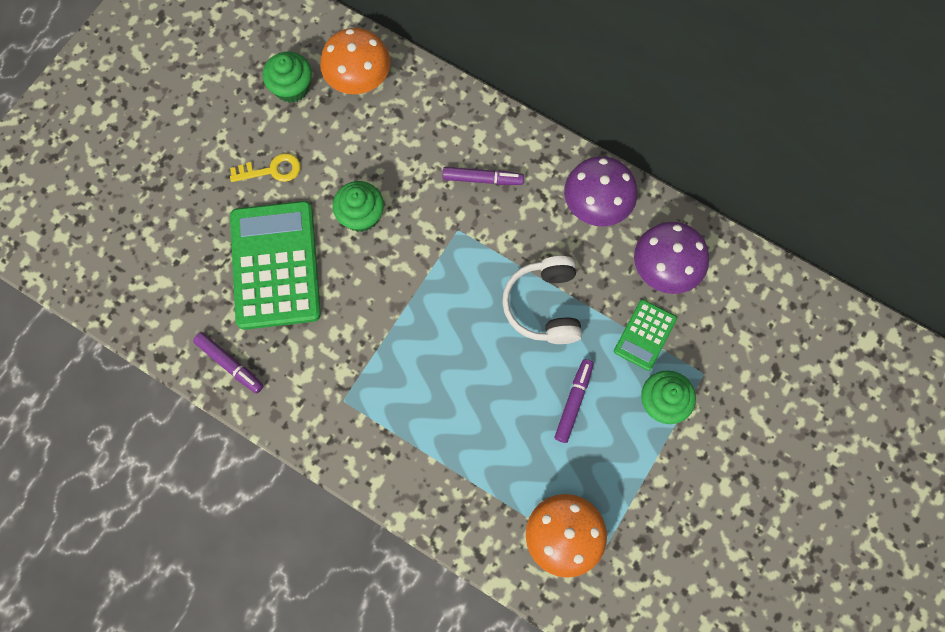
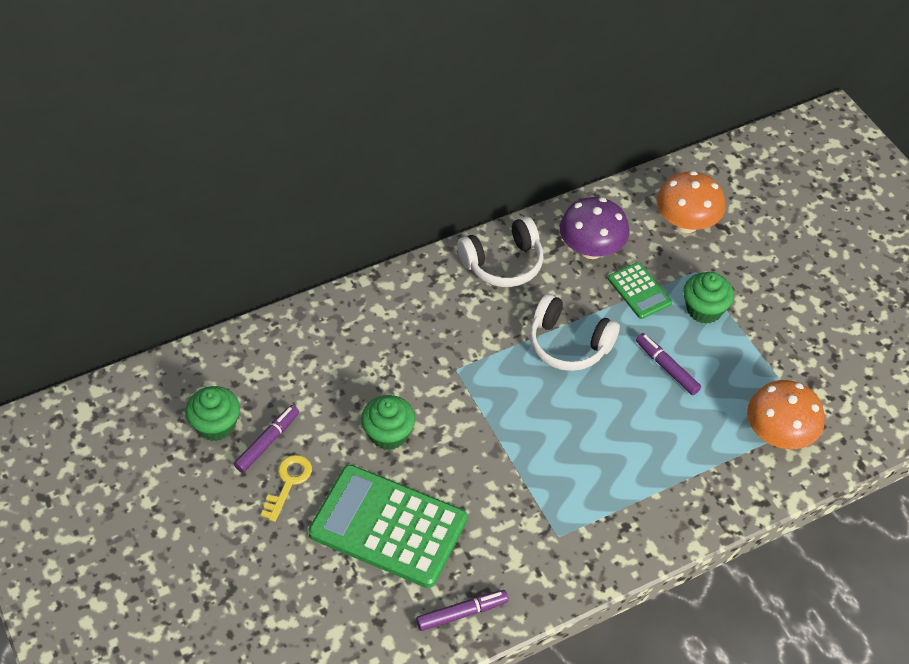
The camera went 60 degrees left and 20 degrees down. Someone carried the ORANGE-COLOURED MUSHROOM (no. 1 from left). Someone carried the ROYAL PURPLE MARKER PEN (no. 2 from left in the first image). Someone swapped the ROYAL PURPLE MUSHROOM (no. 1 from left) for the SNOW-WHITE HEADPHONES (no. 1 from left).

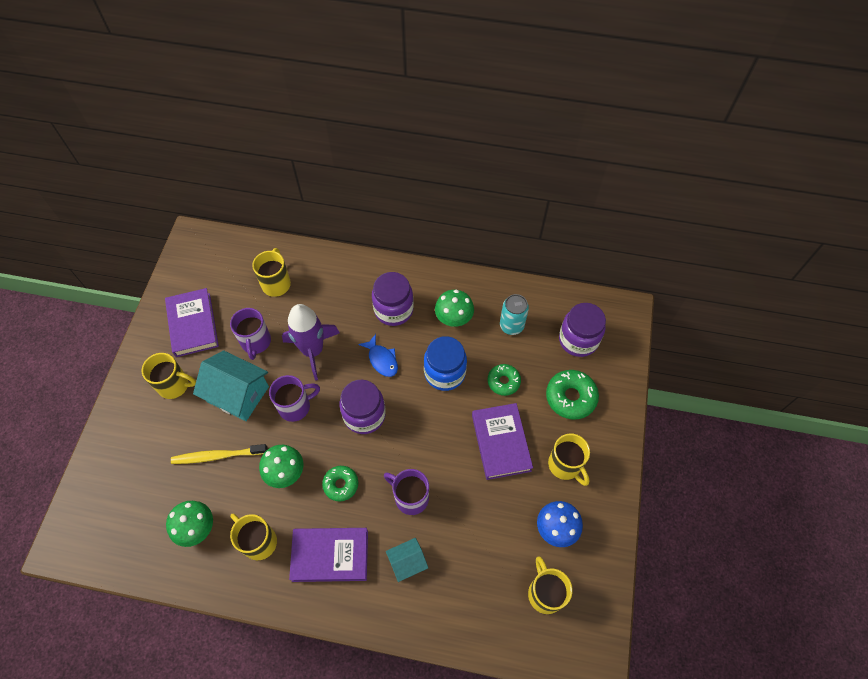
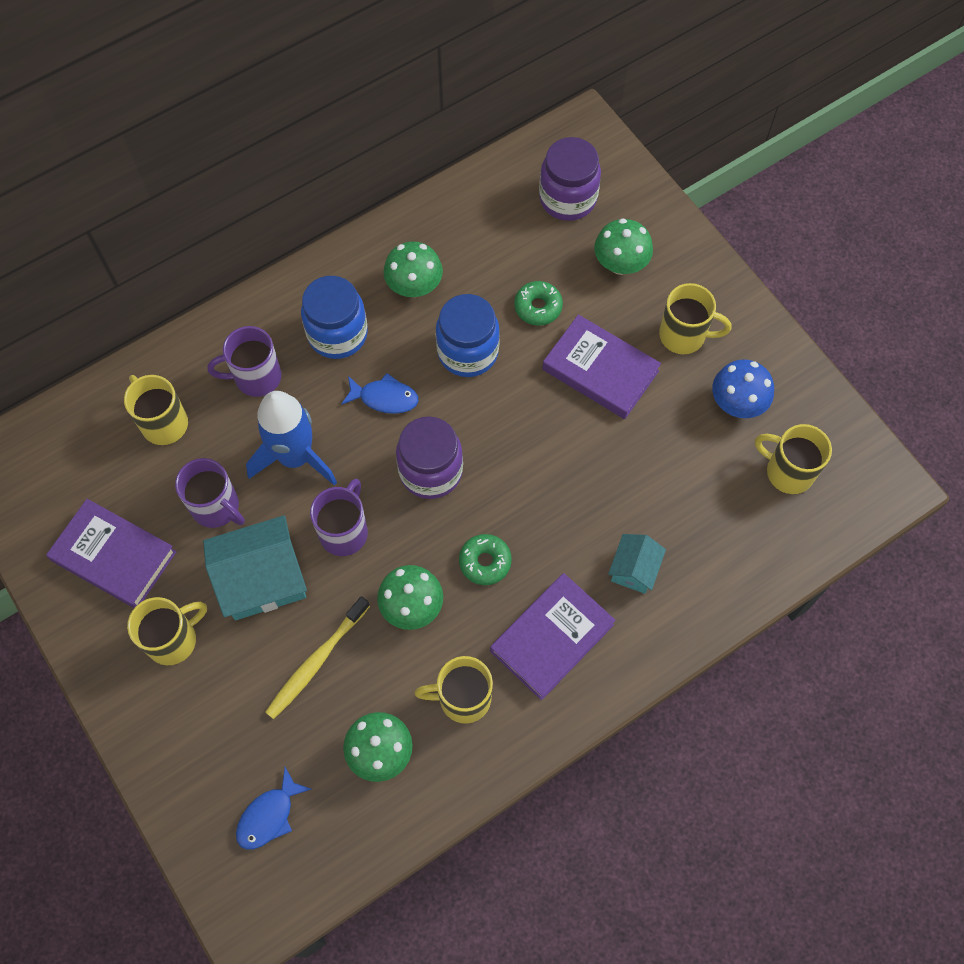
The camera went 45 degrees left and 5 degrees up. Someone took away the TURQUOISE CAN. Someone put down the ROYAL BLUE FISH FIGURE (no. 1 from left). Someone carried the ROYAL PURPLE TEA MUG (no. 3 from left in the first image). Someone swapped the LEAF-GREEN GLAZED DONUT (no. 3 from left) for the LEAF-GREEN MUSHROOM (no. 4 from left). Someone repainted the ROYAL PURPLE ROCKET, which became the ROYAL BLUE ROCKET. Someone repainted the ROYAL PURPLE JAM JAR (no. 2 from left), which became the ROYAL BLUE JAM JAR (no. 1 from left).

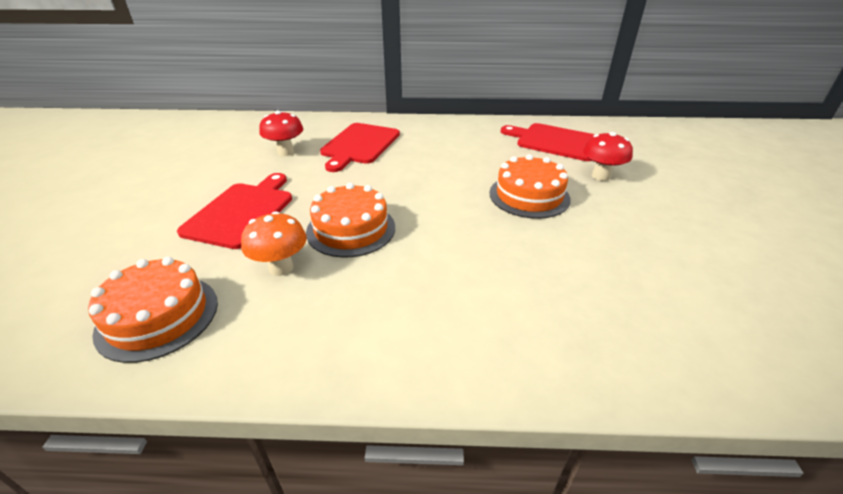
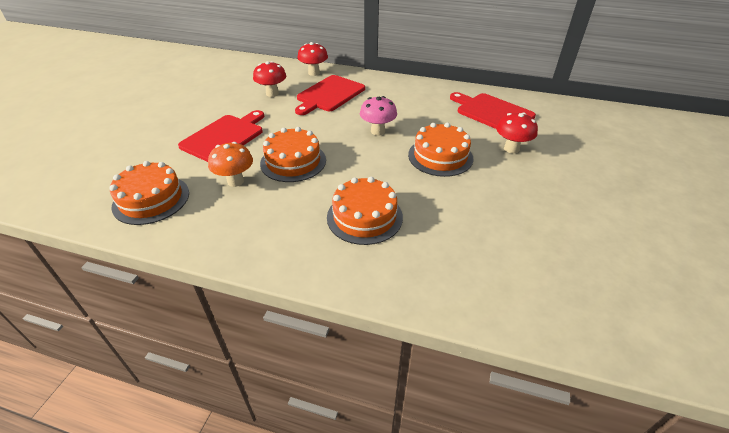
The camera went 15 degrees right and 5 degrees up. Someone put down the RED MUSHROOM (no. 2 from left). Someone put down the ORANGE-COLOURED GATEAU (no. 3 from left). Someone put down the PINK MUSHROOM.

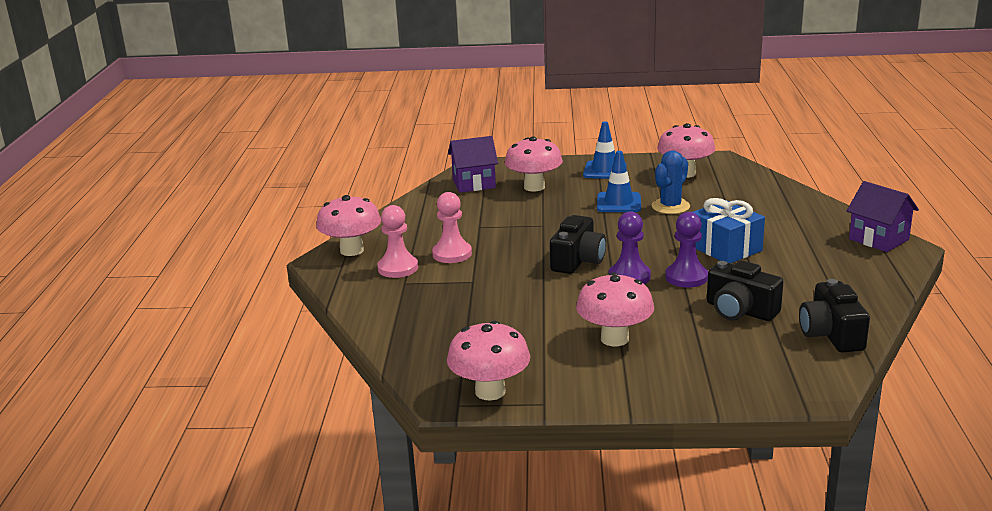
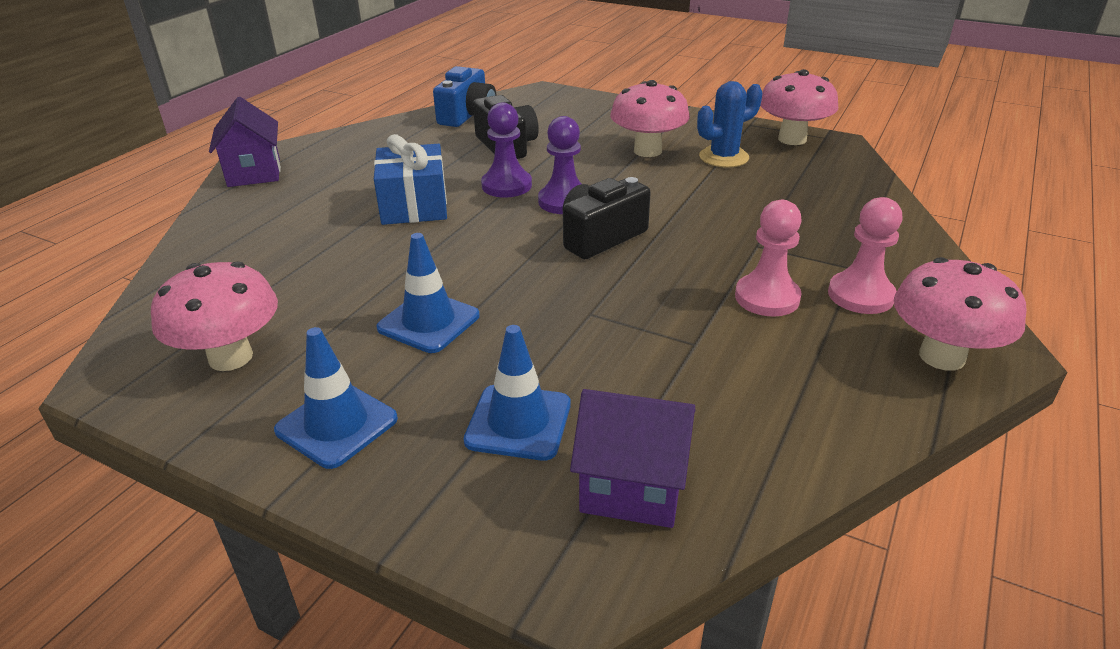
The camera went 155 degrees left and 10 degrees up. Someone carried the ROYAL BLUE PRICKLY PLANT. Someone swapped the PINK MUSHROOM (no. 3 from left) for the ROYAL BLUE ROAD CONE (no. 3 from left). Someone repainted the BLACK CAMERA (no. 3 from left), which became the ROYAL BLUE CAMERA.

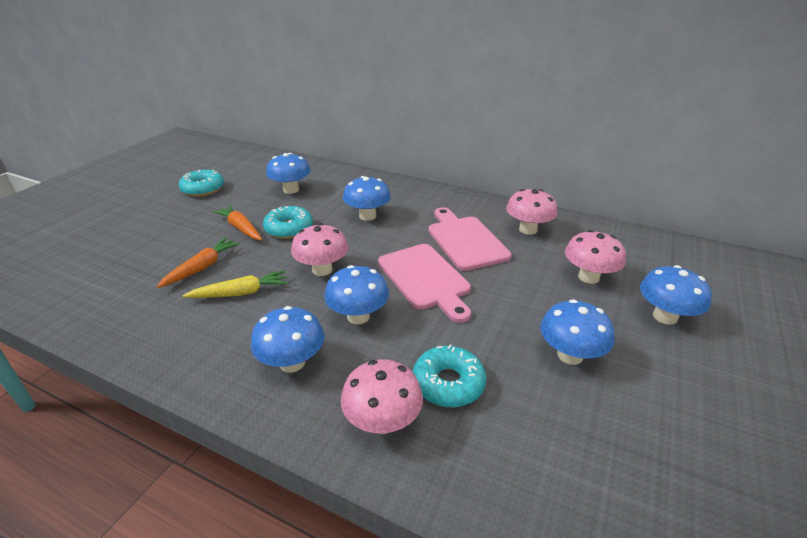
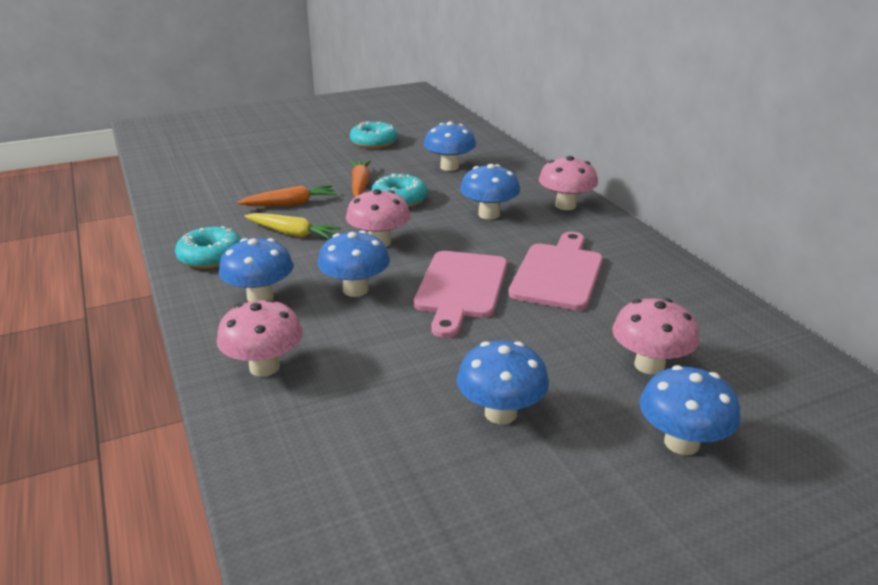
The camera went 40 degrees right and 5 degrees down. Someone carried the TURQUOISE GLAZED DONUT (no. 3 from left in the first image). Someone carried the PINK MUSHROOM (no. 3 from left).

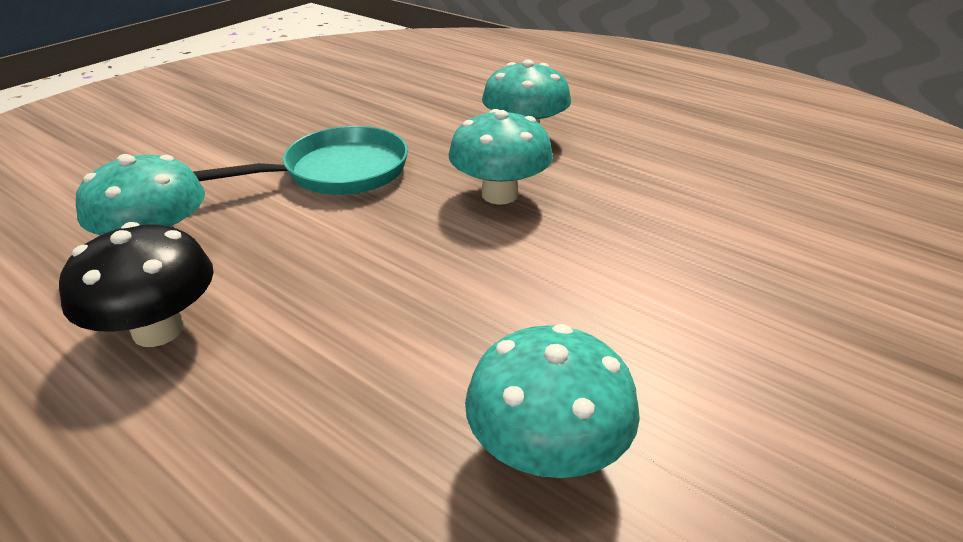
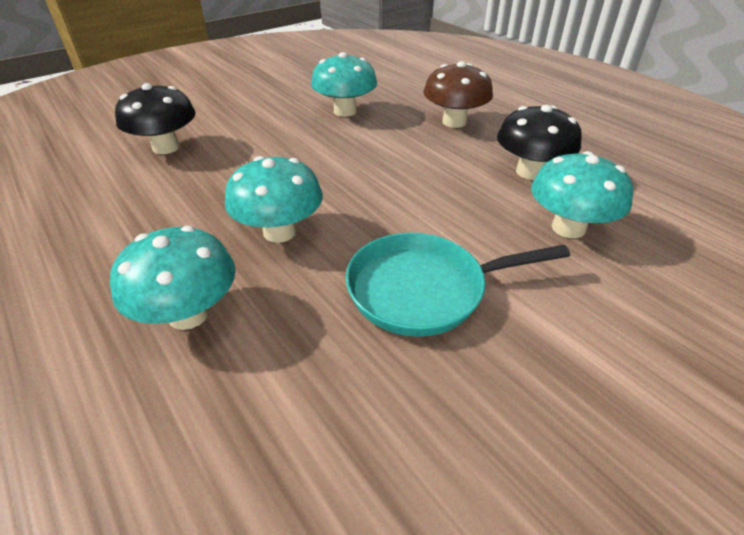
The camera went 165 degrees left and 5 degrees up. Someone put down the BLACK MUSHROOM (no. 1 from left). Someone put down the DARK BROWN MUSHROOM.

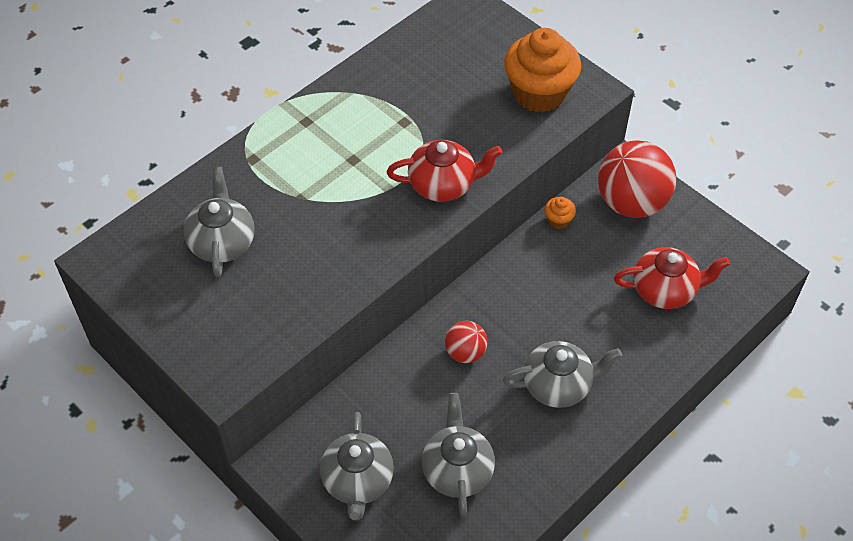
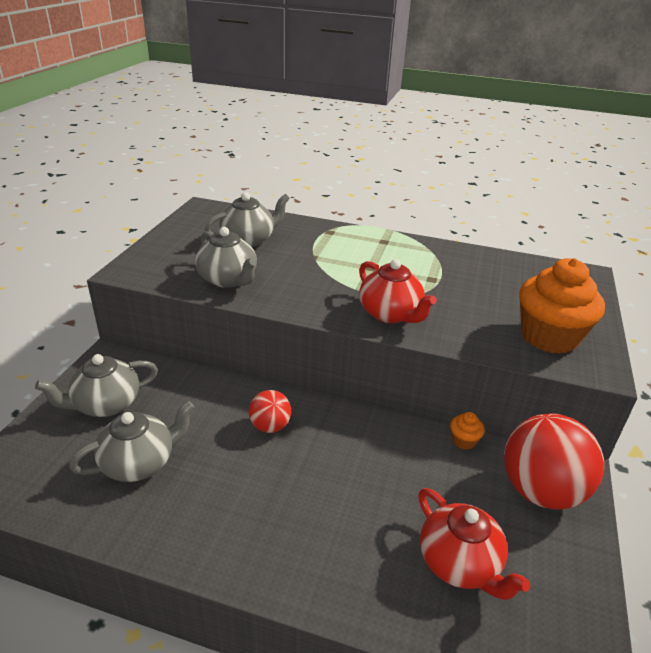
The camera went 60 degrees right and 20 degrees down. Someone carried the GREY TEAPOT (no. 4 from left in the first image).

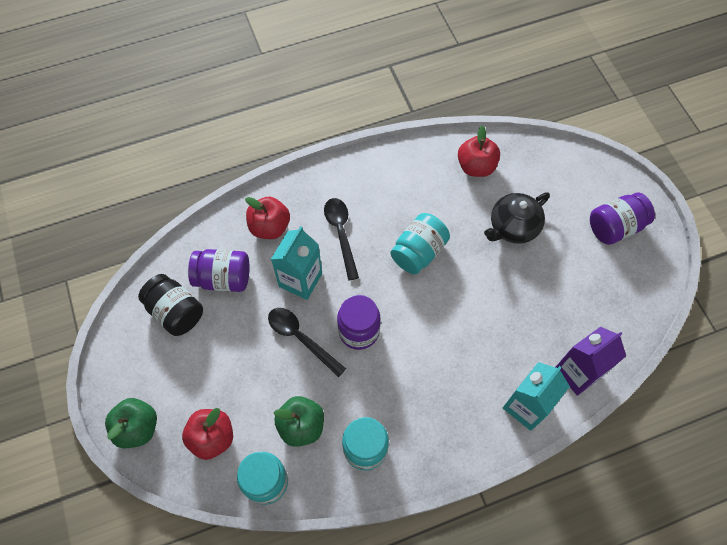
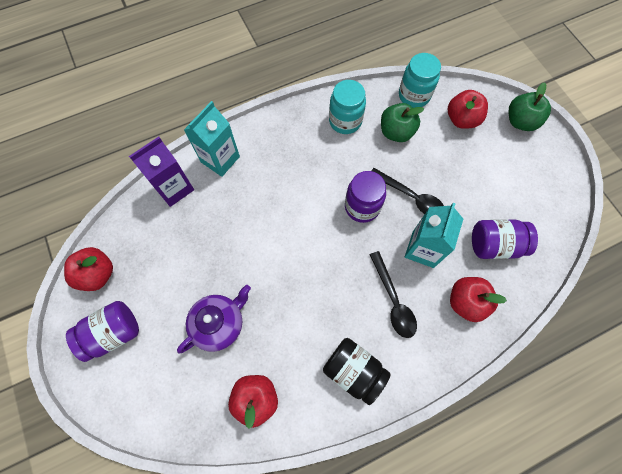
The camera went 175 degrees right and 5 degrees up. Someone took away the TURQUOISE JAM JAR (no. 3 from left). Someone put down the RED TOY APPLE (no. 1 from left). Someone carried the BLACK JAM JAR. Someone repainted the BLACK TEAPOT, which became the ROYAL PURPLE TEAPOT.

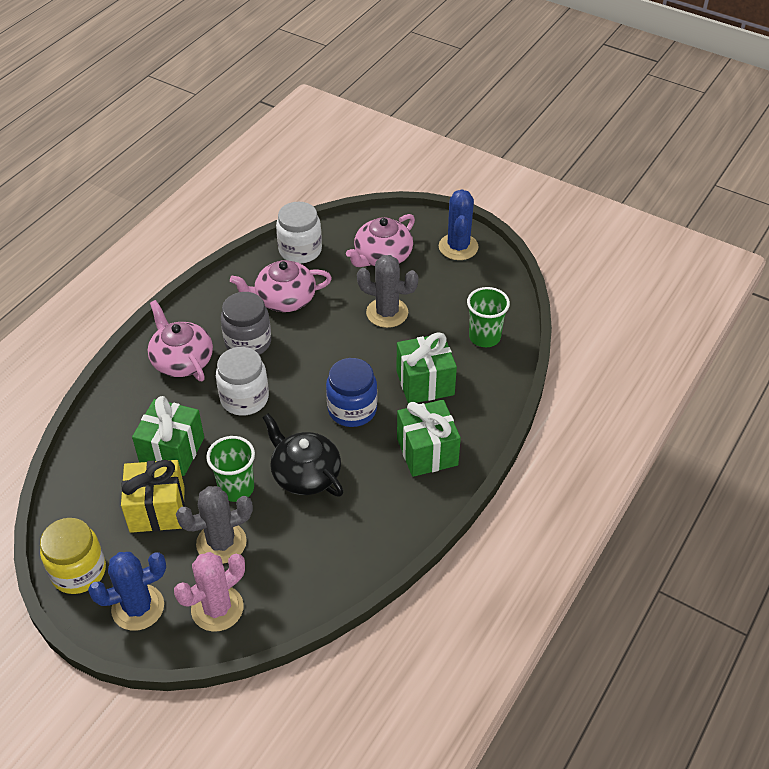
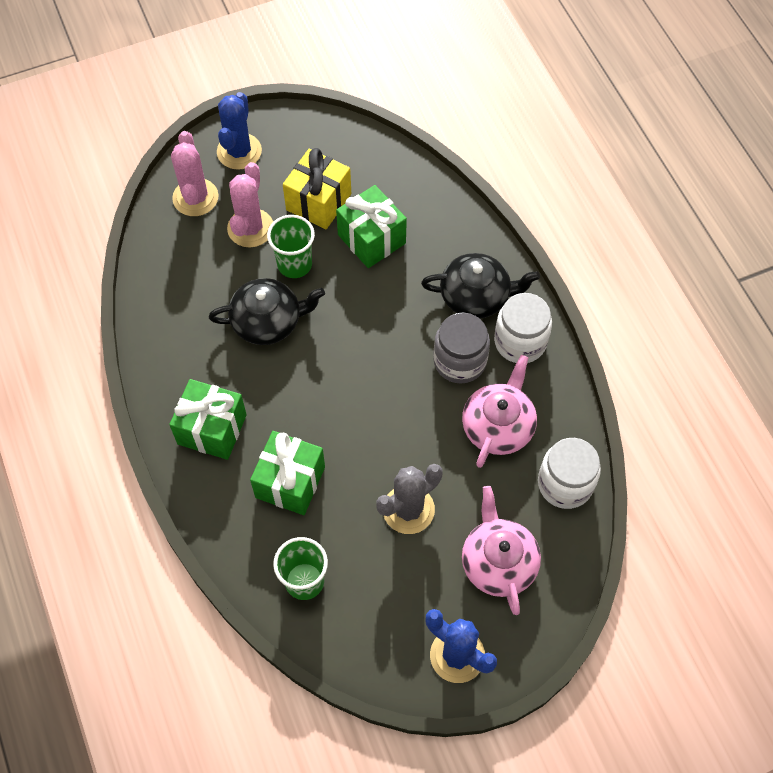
The camera went 125 degrees right and 15 degrees up. Someone took away the YELLOW JAM JAR. Someone took away the ROYAL BLUE JAM JAR. Someone carried the SNOW-WHITE JAM JAR (no. 1 from left). Someone repainted the PINK TEAPOT (no. 1 from left), which became the BLACK TEAPOT (no. 2 from left). Someone repainted the GREY PRICKLY PLANT (no. 1 from left), which became the PINK PRICKLY PLANT (no. 2 from left).

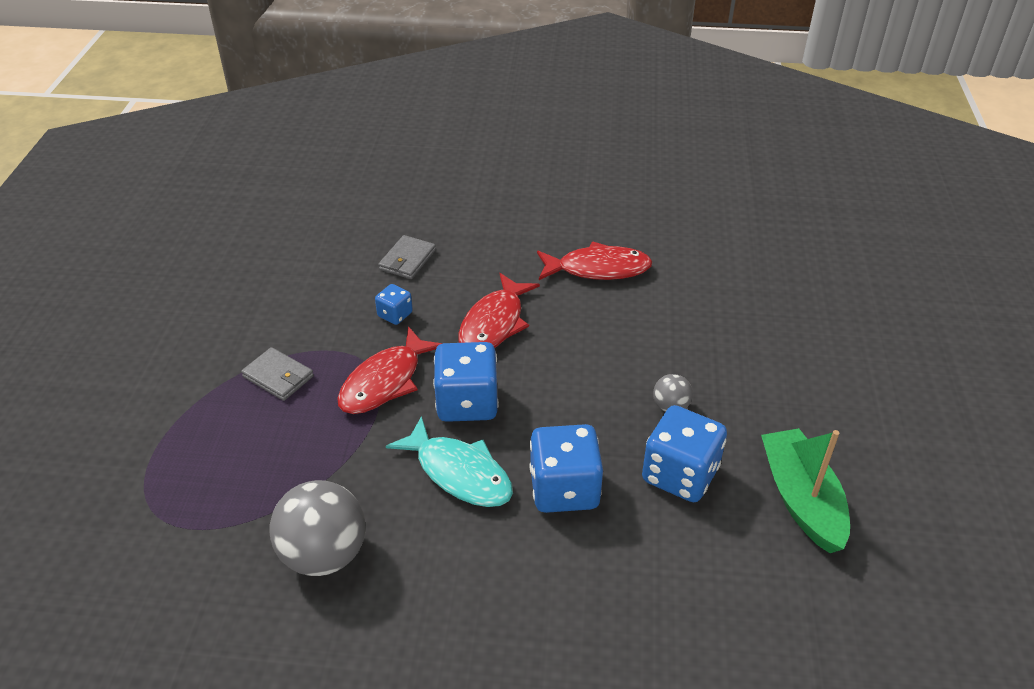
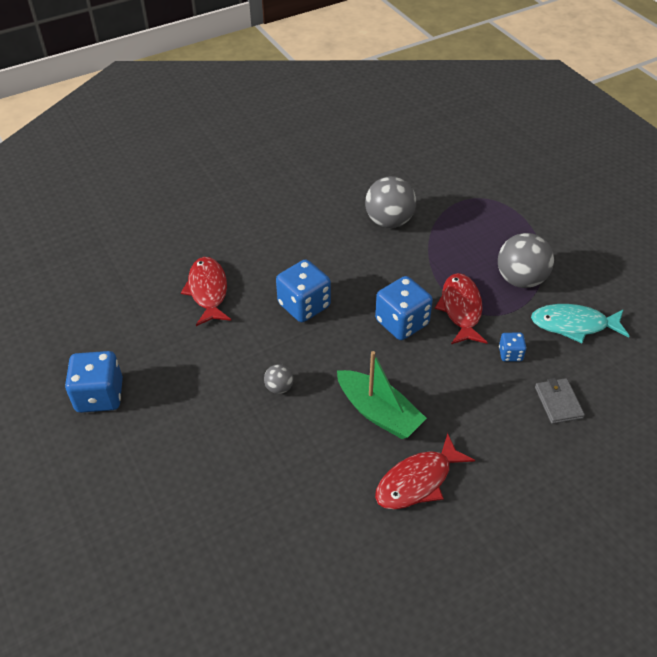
The camera went 145 degrees right and 5 degrees up. Someone carried the TURQUOISE FISH FIGURE. Someone carried the RED FISH FIGURE (no. 2 from left in the first image). Someone carried the ROYAL BLUE GAME DIE (no. 4 from left in the first image). Someone carried the LEAF-GREEN BOAT. Someone swapped the GREY BILLFOLD (no. 1 from left) for the GREY SPHERE (no. 3 from left).

